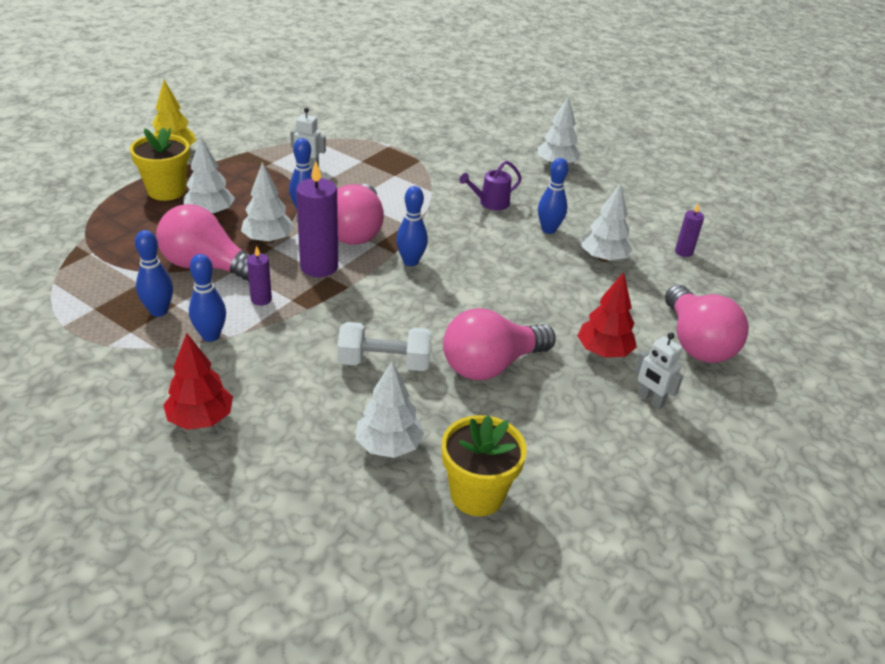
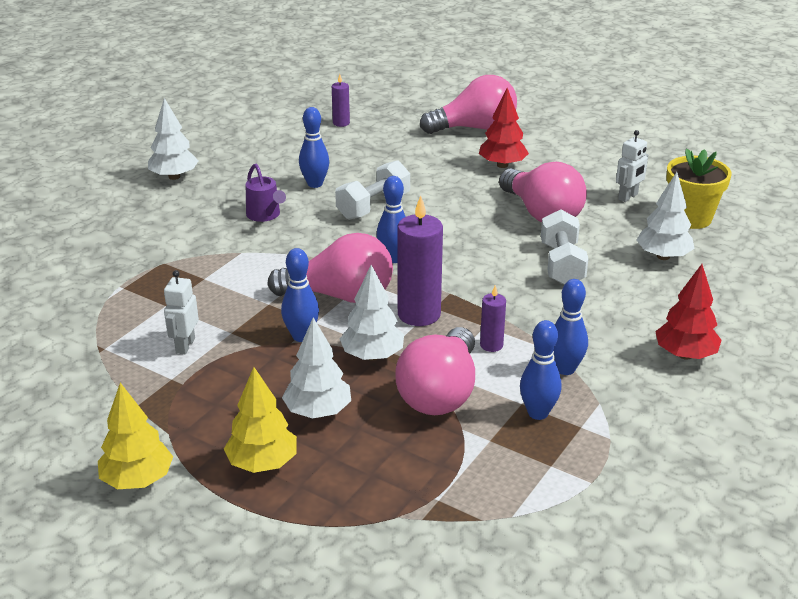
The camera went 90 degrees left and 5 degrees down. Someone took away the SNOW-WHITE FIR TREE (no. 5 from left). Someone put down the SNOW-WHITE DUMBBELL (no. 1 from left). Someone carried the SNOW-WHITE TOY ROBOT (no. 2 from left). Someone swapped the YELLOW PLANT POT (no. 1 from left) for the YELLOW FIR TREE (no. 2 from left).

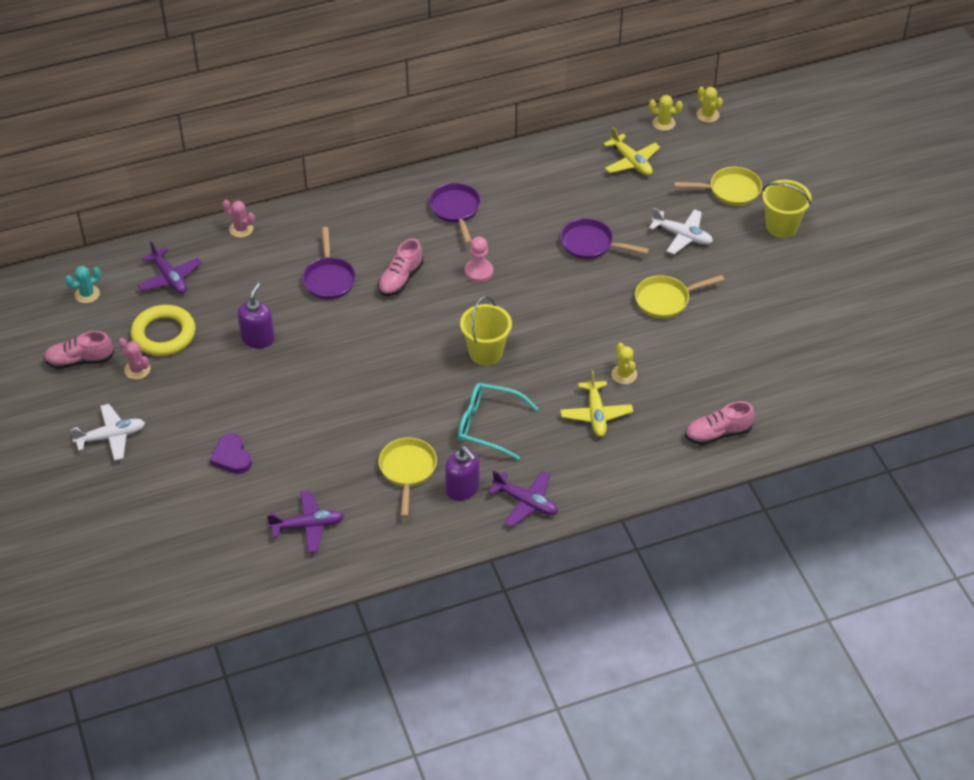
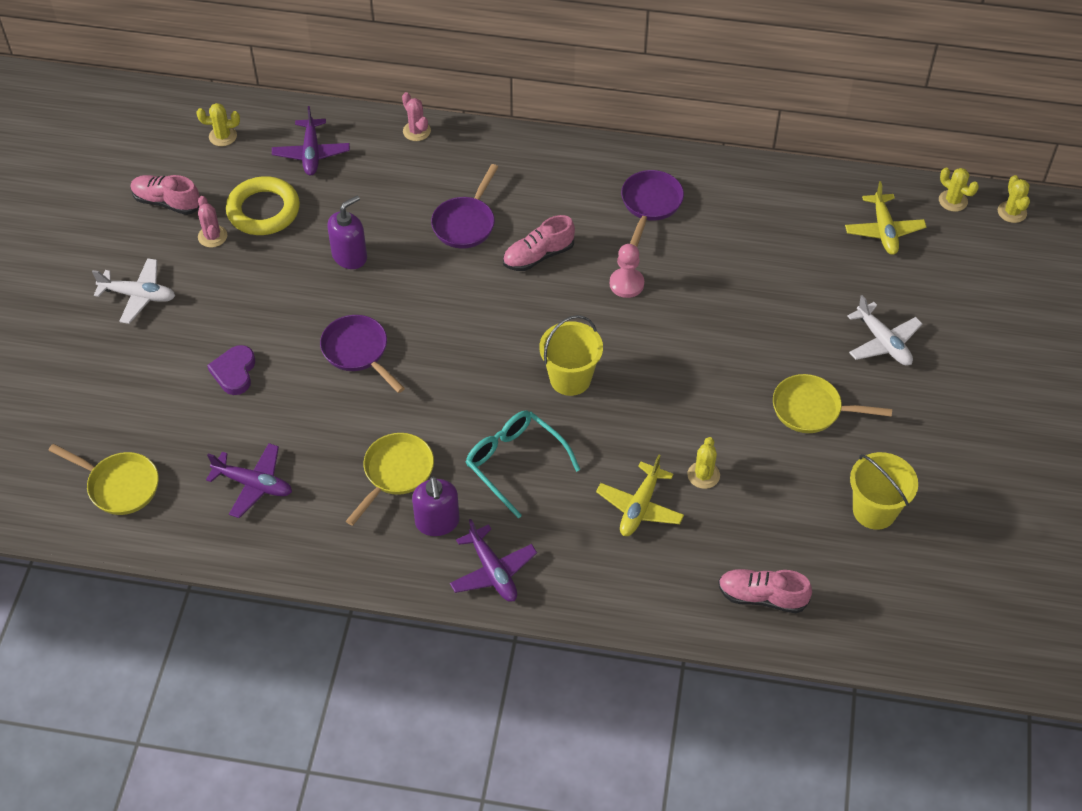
The camera went 30 degrees right and 5 degrees up. Someone carried the ROYAL PURPLE FRYING PAN (no. 3 from left in the first image). Someone carried the YELLOW FRYING PAN (no. 3 from left in the first image). Someone carried the YELLOW BUCKET (no. 2 from left). Someone repainted the TURQUOISE PRICKLY PLANT, which became the YELLOW PRICKLY PLANT (no. 1 from left).

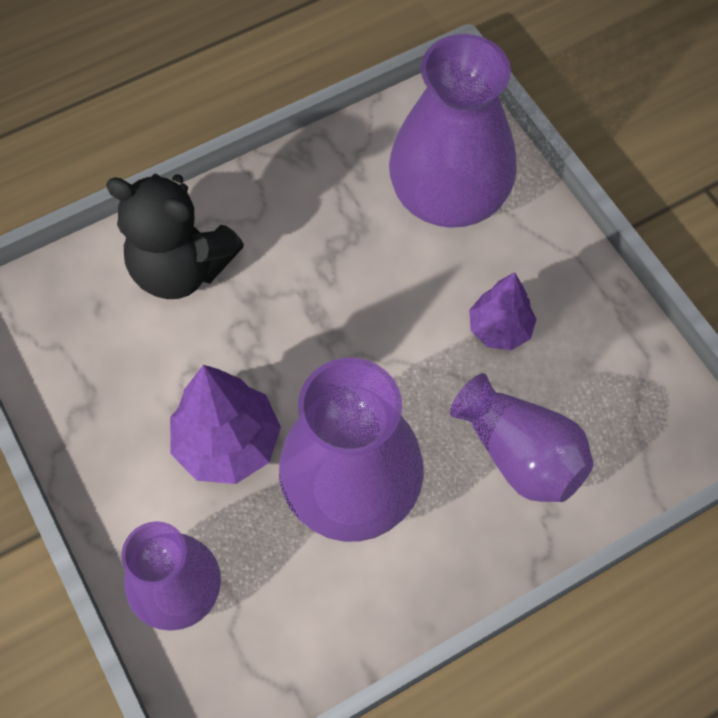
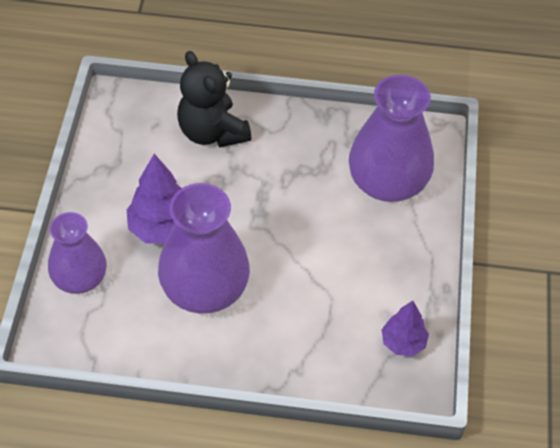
The camera went 35 degrees right and 10 degrees down. Someone took away the ROYAL PURPLE VASE (no. 4 from left). Someone carried the ROYAL PURPLE FIR TREE (no. 2 from left).

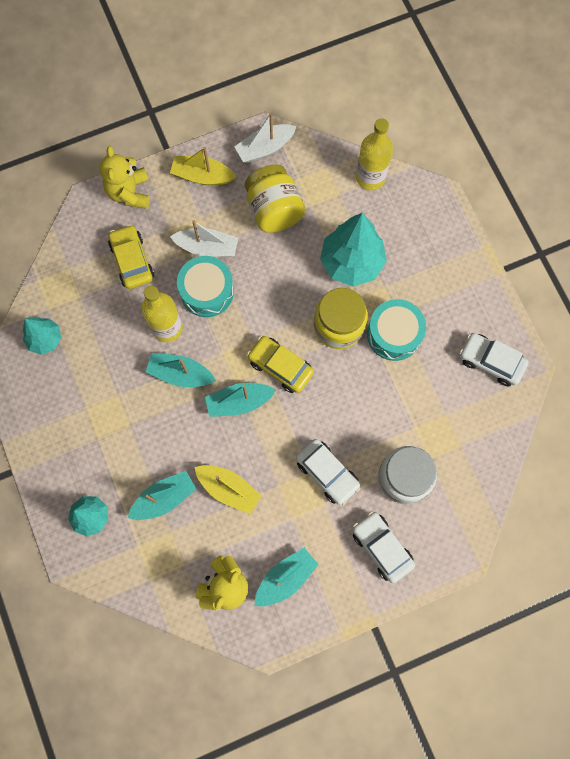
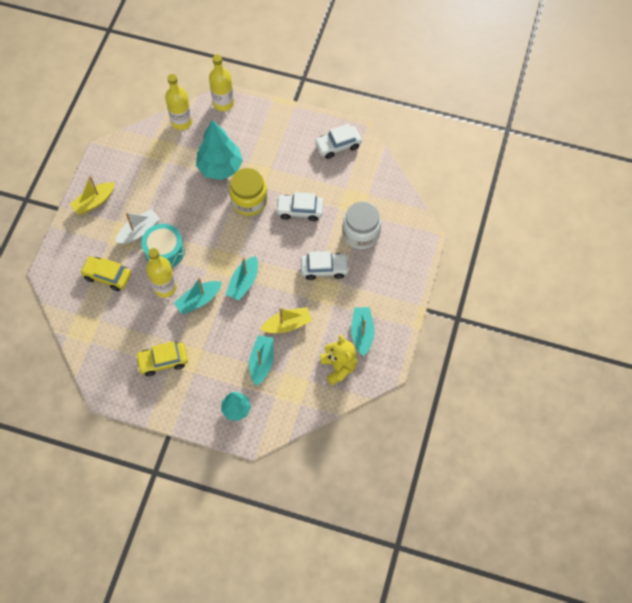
The camera went 50 degrees left and 10 degrees down. Someone took away the TURQUOISE FIR TREE (no. 1 from left). Someone took away the YELLOW TEDDY BEAR (no. 1 from left). Someone took away the SNOW-WHITE BOAT (no. 2 from left). Someone took away the YELLOW JAM JAR (no. 1 from left). Someone took away the TURQUOISE SNARE DRUM (no. 2 from left). Someone put down the YELLOW DRINK BOTTLE (no. 3 from left). Someone carried the YELLOW AUTOMOBILE (no. 2 from left). Someone carried the SNOW-WHITE AUTOMOBILE (no. 2 from left in the first image).

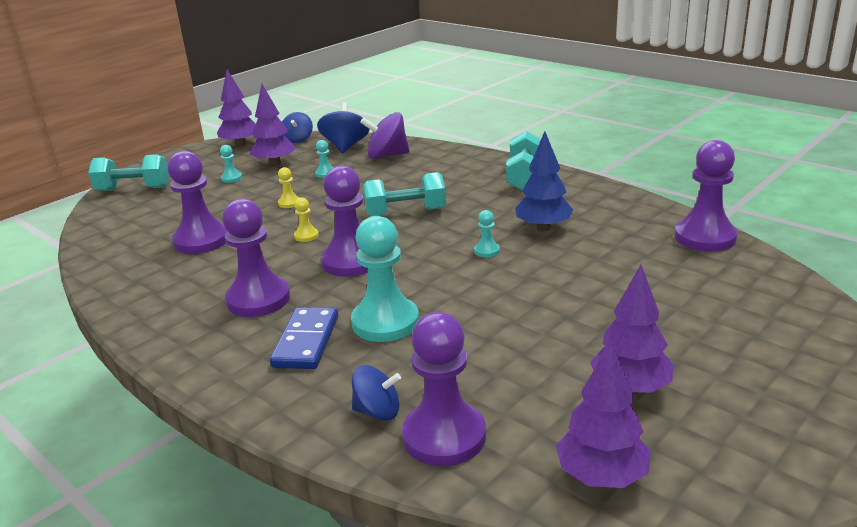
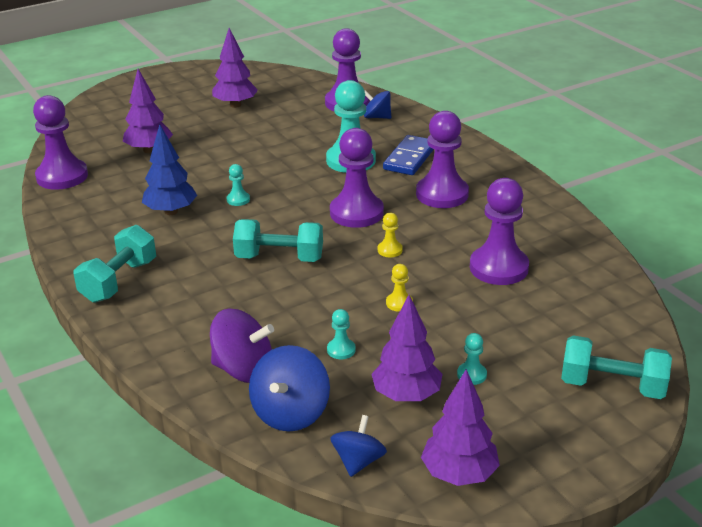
The camera went 165 degrees left and 5 degrees up. Someone carried the ROYAL PURPLE FIR TREE (no. 3 from left in the first image).

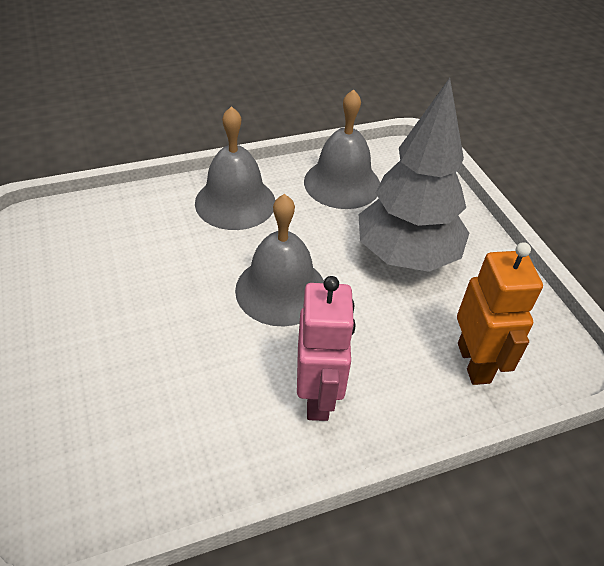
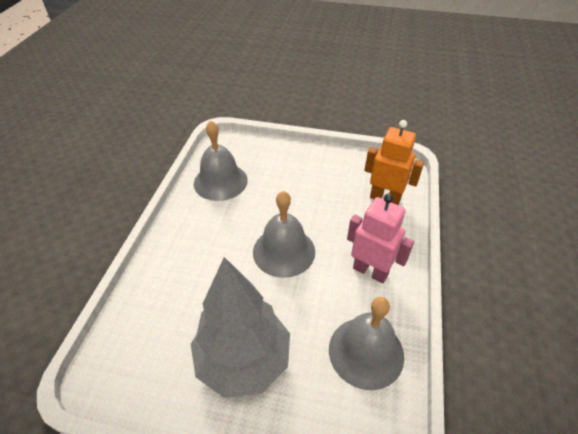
The camera went 55 degrees left and 0 degrees up. Someone carried the GREY BELL (no. 1 from left in the first image). Someone carried the GREY FIR TREE.

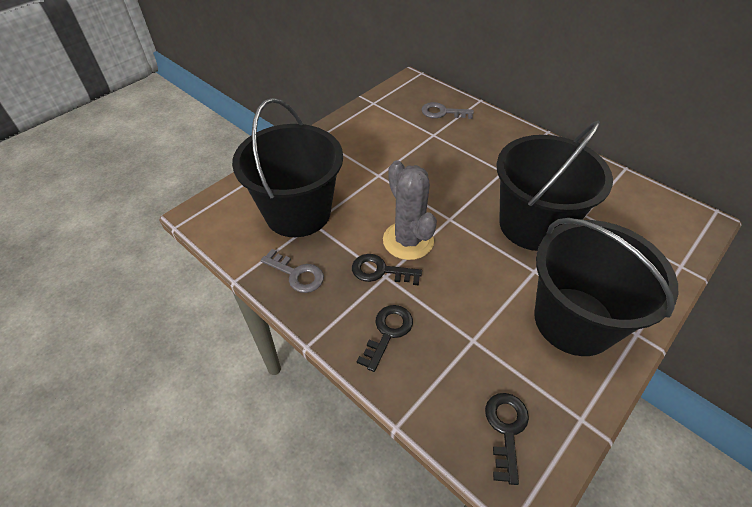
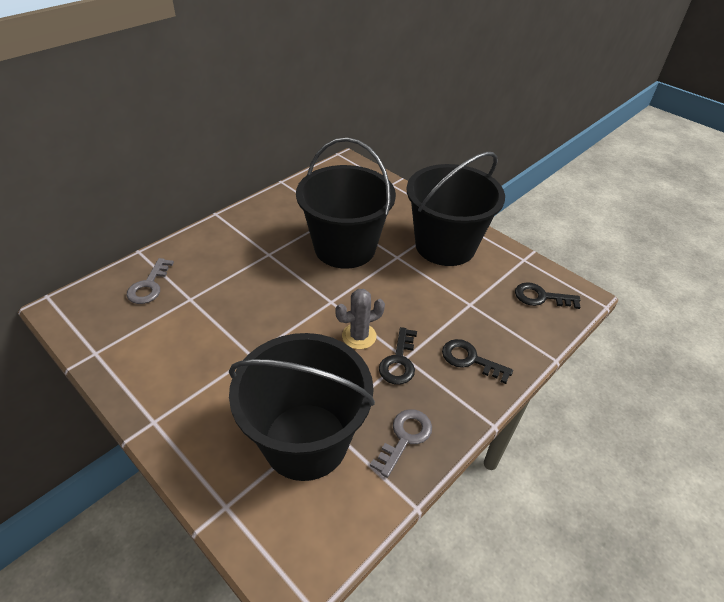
The camera went 90 degrees left and 5 degrees down. Someone scaled the GREY PRICKLY PLANT by 0.65.

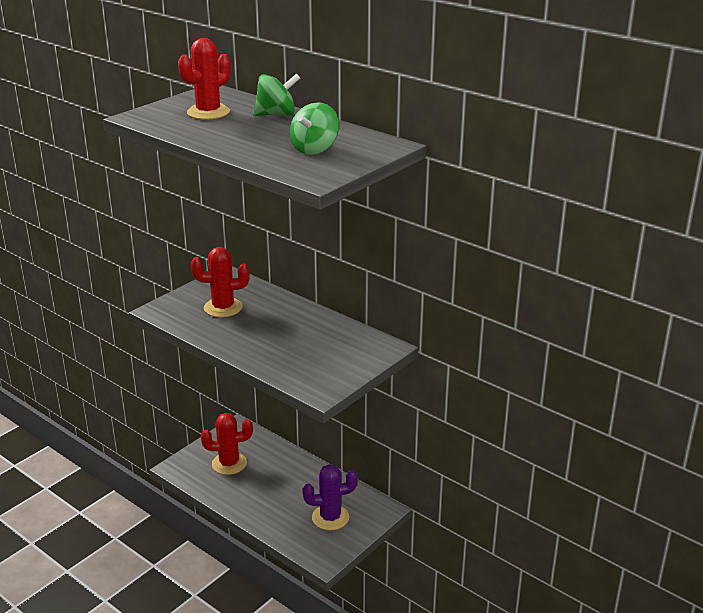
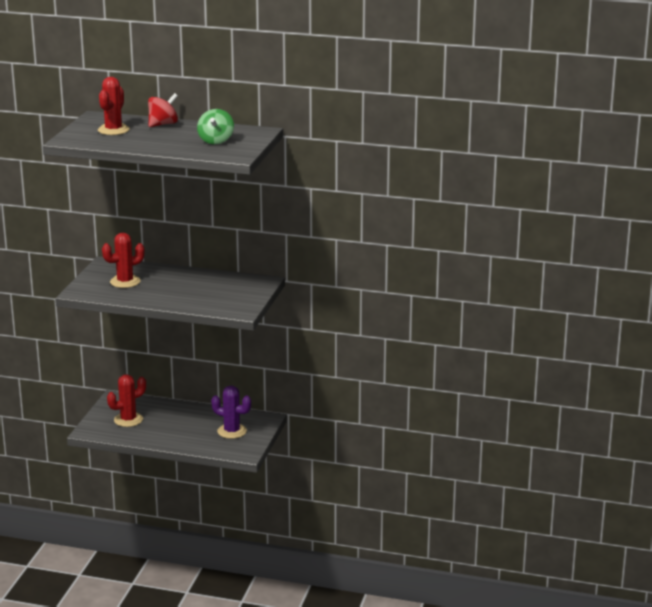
The camera went 25 degrees left and 5 degrees down. Someone repainted the LEAF-GREEN TOY TOP (no. 1 from left), which became the RED TOY TOP. Someone rotated the ROYAL PURPLE PRICKLY PLANT by 60 degrees clockwise.

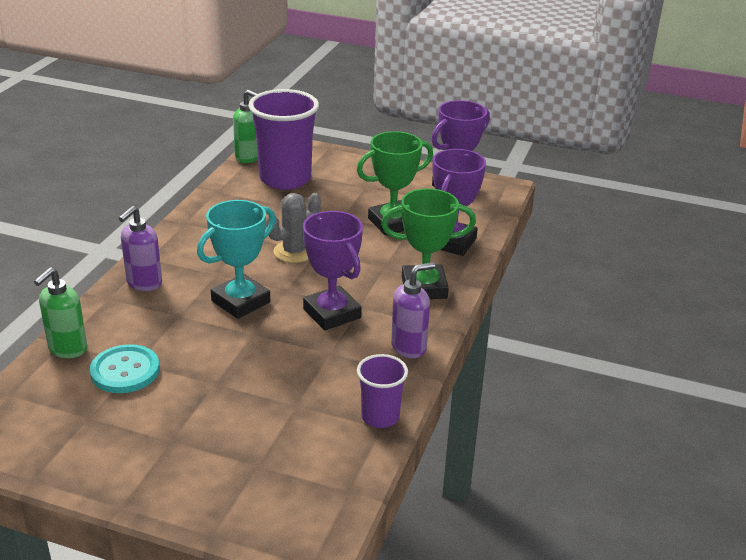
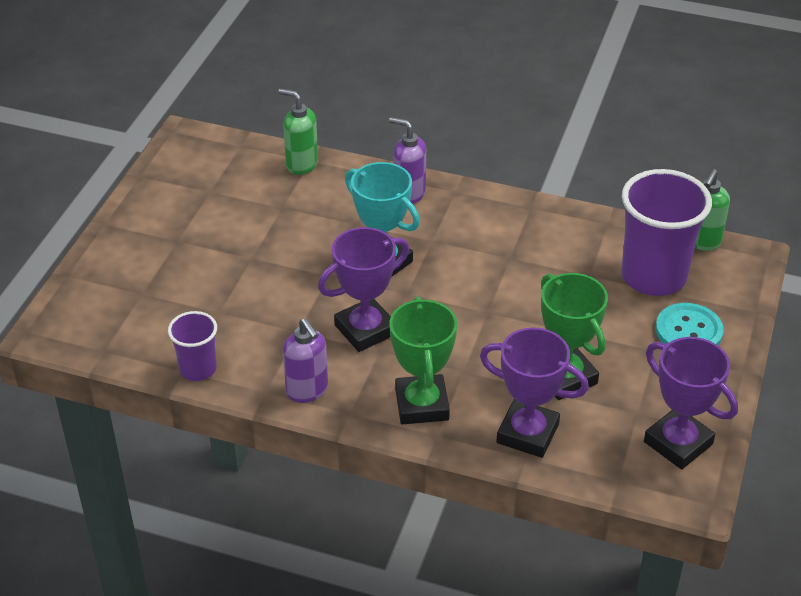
The camera went 90 degrees right and 10 degrees up. Someone took away the GREY PRICKLY PLANT. Someone carried the TURQUOISE BUTTON.

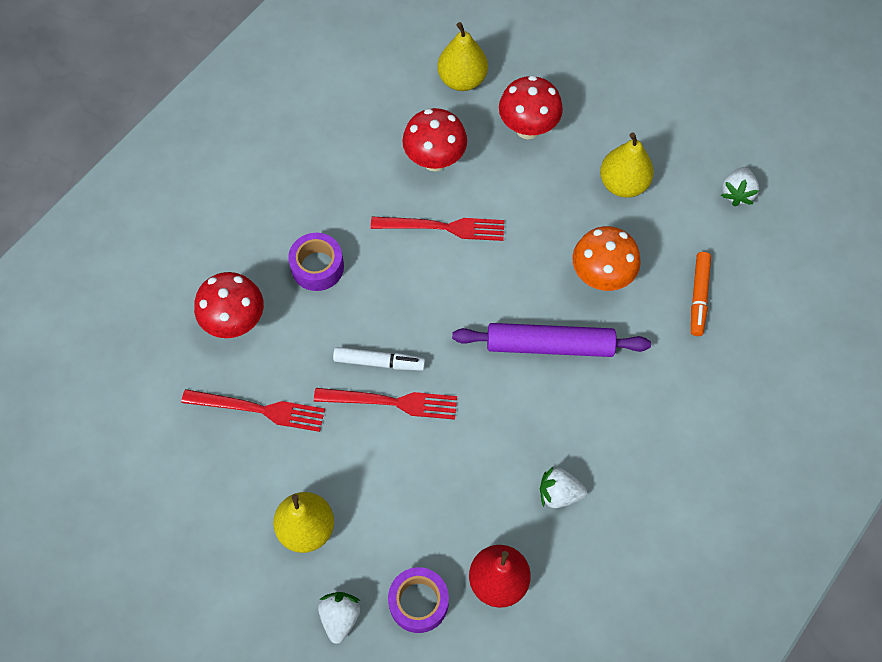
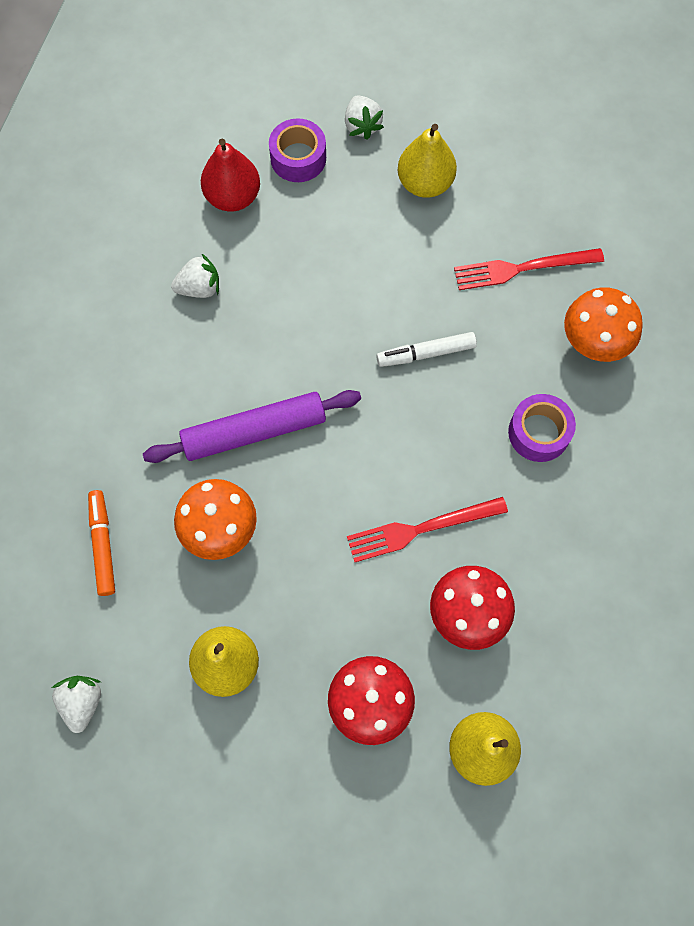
The camera went 160 degrees right and 5 degrees up. Someone took away the RED DINNER FORK (no. 2 from left). Someone repainted the RED MUSHROOM (no. 1 from left), which became the ORANGE-COLOURED MUSHROOM (no. 2 from left).

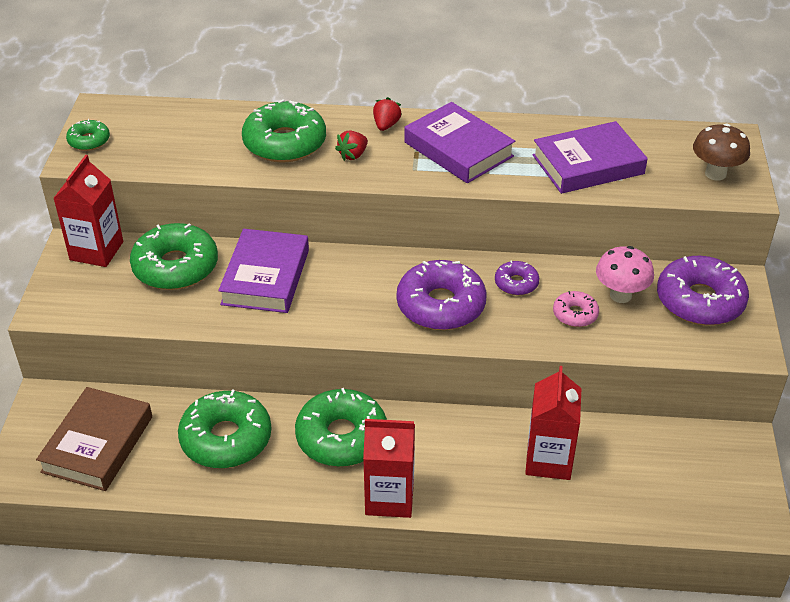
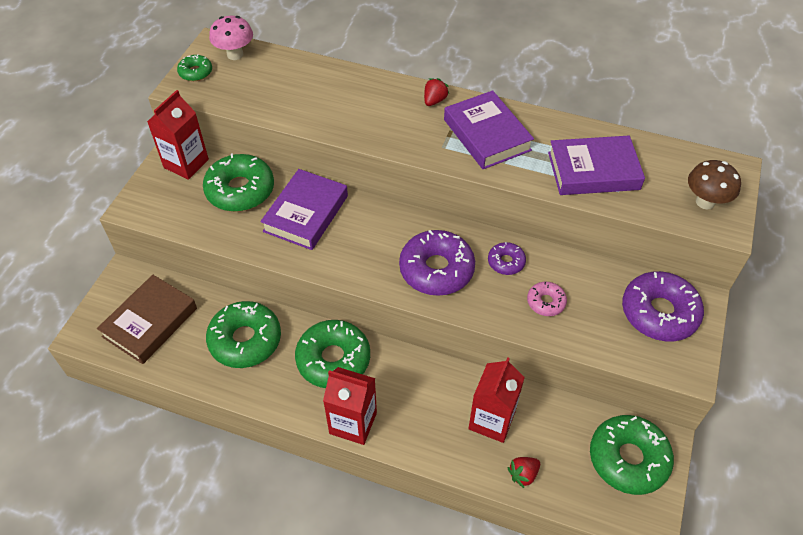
The camera went 15 degrees right and 10 degrees up. Someone carried the LEAF-GREEN GLAZED DONUT (no. 4 from left in the first image). Someone carried the RED TOY STRAWBERRY (no. 1 from left in the first image). Someone carried the PINK MUSHROOM.

